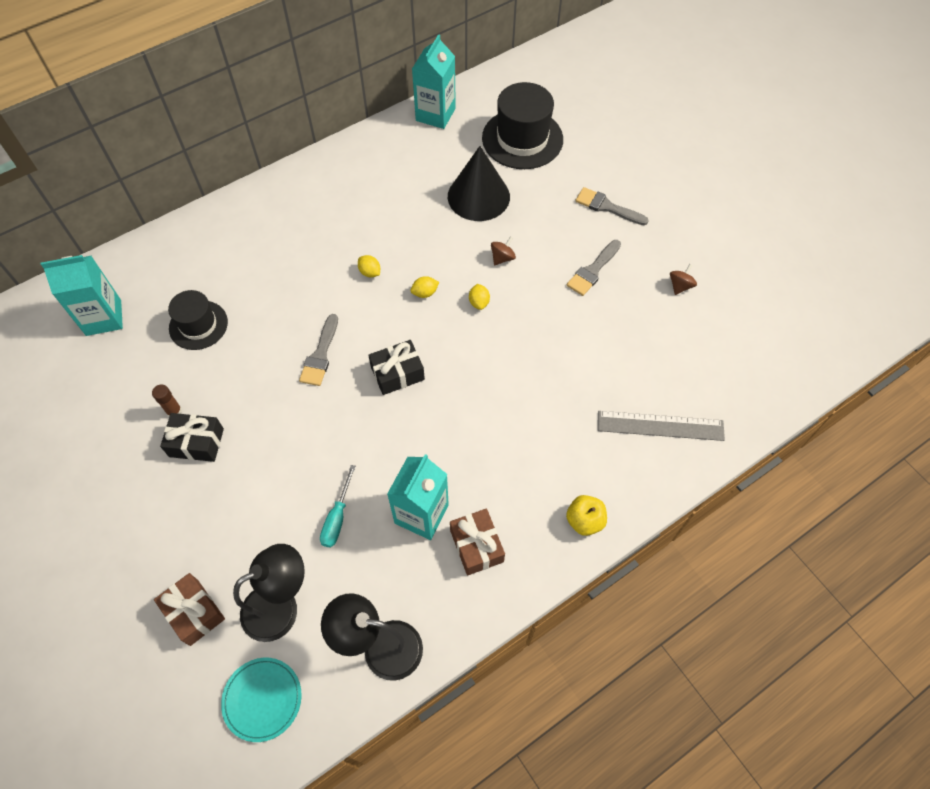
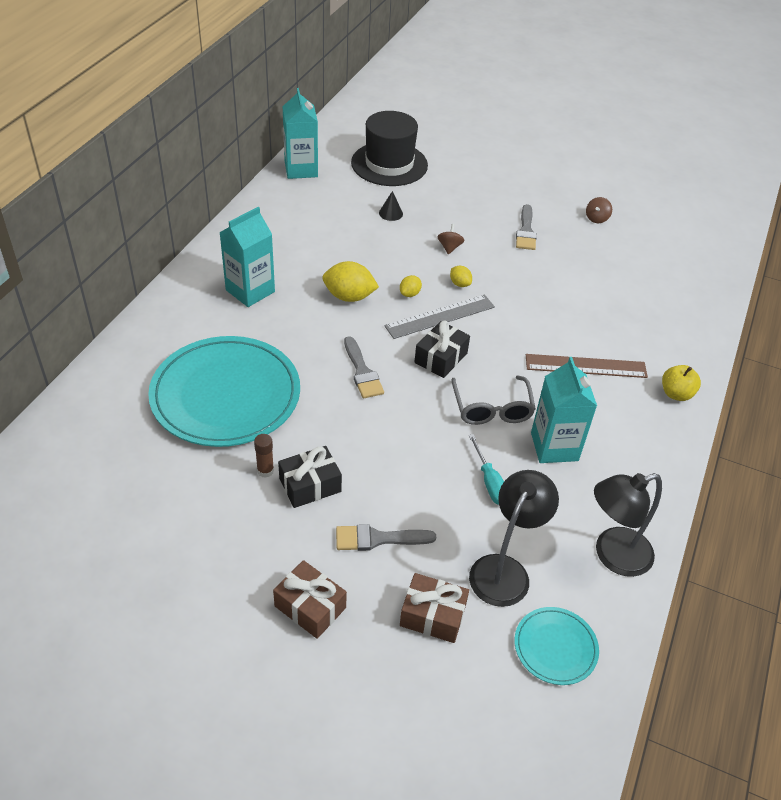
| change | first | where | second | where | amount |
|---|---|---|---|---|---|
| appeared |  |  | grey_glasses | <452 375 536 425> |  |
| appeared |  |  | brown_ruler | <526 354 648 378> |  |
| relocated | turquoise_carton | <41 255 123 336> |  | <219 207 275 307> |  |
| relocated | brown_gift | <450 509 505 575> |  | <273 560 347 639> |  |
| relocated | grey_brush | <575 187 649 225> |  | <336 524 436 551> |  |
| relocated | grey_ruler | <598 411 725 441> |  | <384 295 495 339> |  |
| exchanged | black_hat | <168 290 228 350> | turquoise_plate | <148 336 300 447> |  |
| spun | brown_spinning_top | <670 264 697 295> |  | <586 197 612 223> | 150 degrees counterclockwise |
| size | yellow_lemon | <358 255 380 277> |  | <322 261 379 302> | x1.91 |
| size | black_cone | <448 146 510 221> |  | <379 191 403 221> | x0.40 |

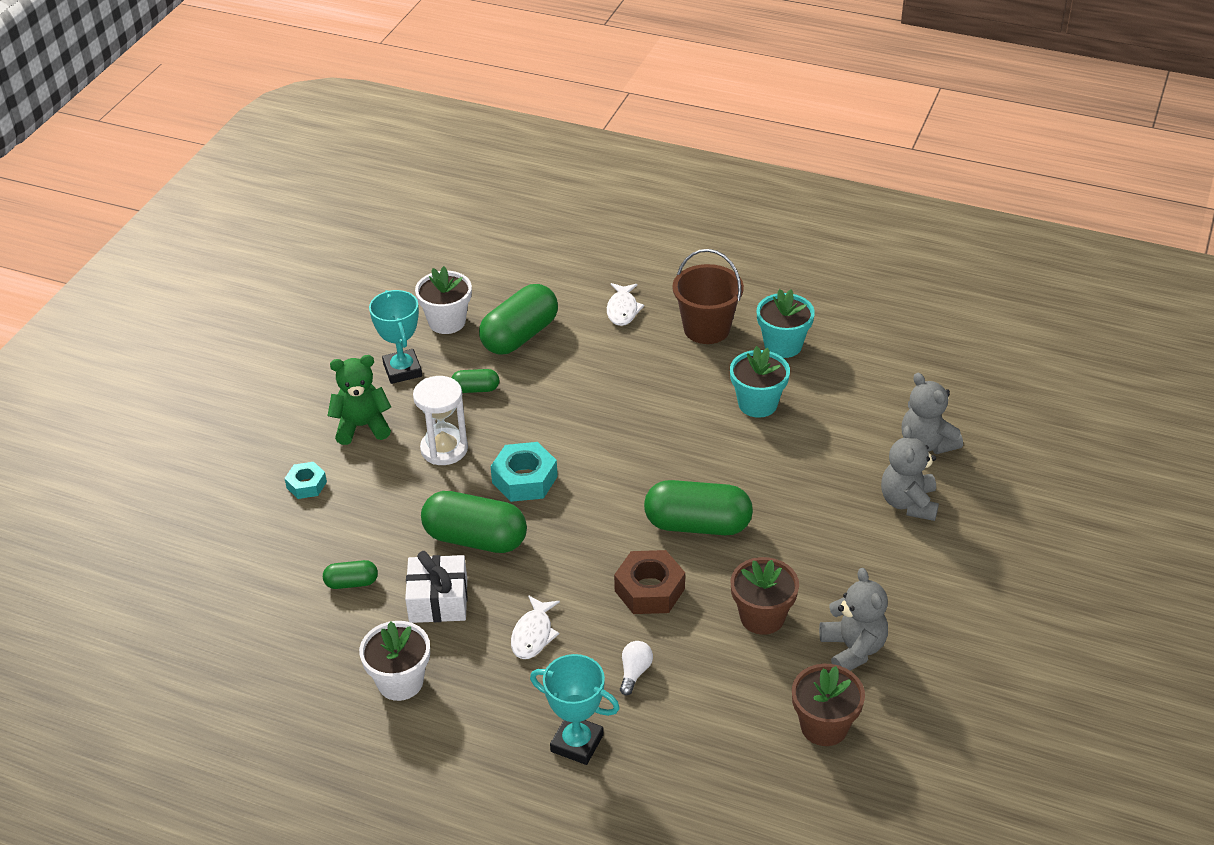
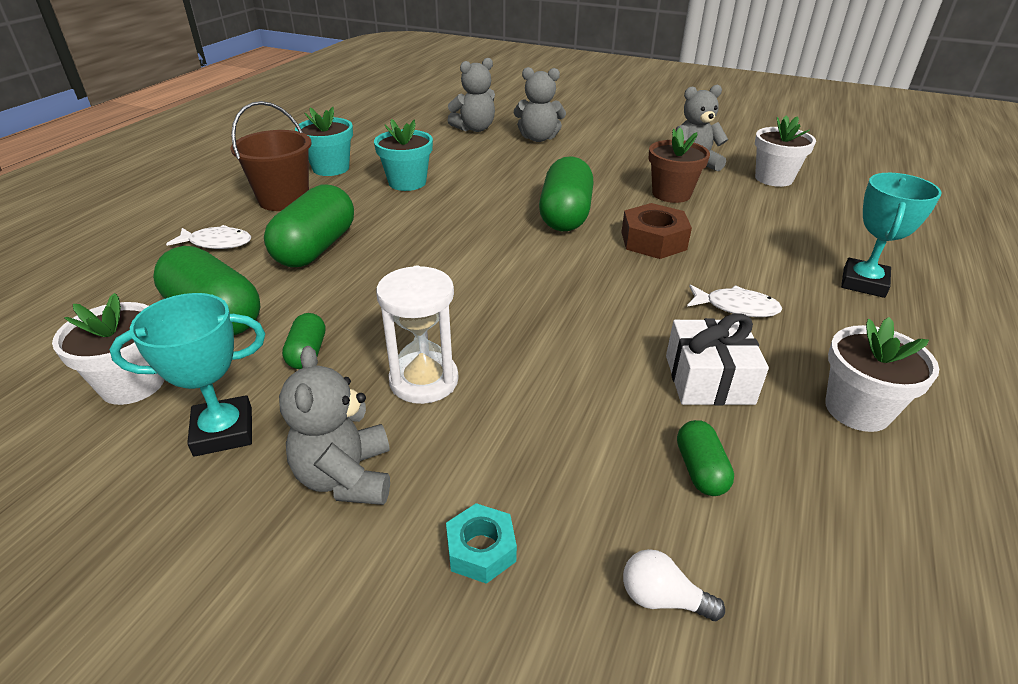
| change | first | where | second | where | amount |
|---|---|---|---|---|---|
| missing | turquoise_nut | <491 442 558 502> |  |  |  |
| relocated | green_capsule | <421 491 527 553> |  | <264 185 354 267> |  |
| relocated | white_light_bulb | <620 641 653 696> |  | <623 549 725 621> |  |
| colour | green_teddy_bear | <328 355 391 445> | grey_teddy_bear | <279 346 390 505> |  |
| colour | brown_flower_pot | <792 664 865 746> | white_flower_pot | <755 116 816 187> |  |

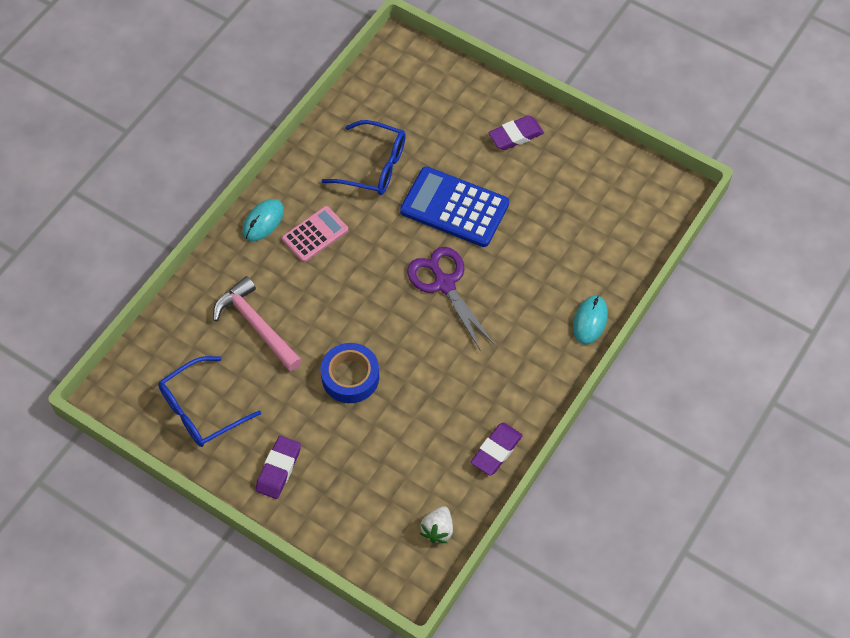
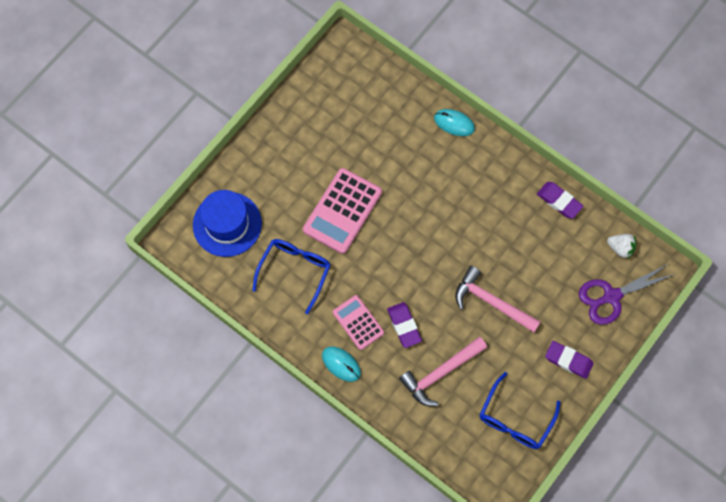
| change | first | where | second | where | amount |
|---|---|---|---|---|---|
| appeared |  |  | blue_hat | <193 190 262 257> |  |
| relocated | purple_scissors | <407 247 495 351> |  | <579 264 675 325> |  |
| relocated | purple_eraser | <488 116 544 150> |  | <387 302 422 348> |  |
| exchanged | blue_tape | <321 343 379 403> | pink_hammer | <455 266 540 333> |  |
| colour | blue_calculator | <400 166 509 247> | pink_calculator | <303 168 382 254> |  |
| spun | blue_glasses | <158 356 261 447> |  | <480 372 560 449> | 60 degrees clockwise |

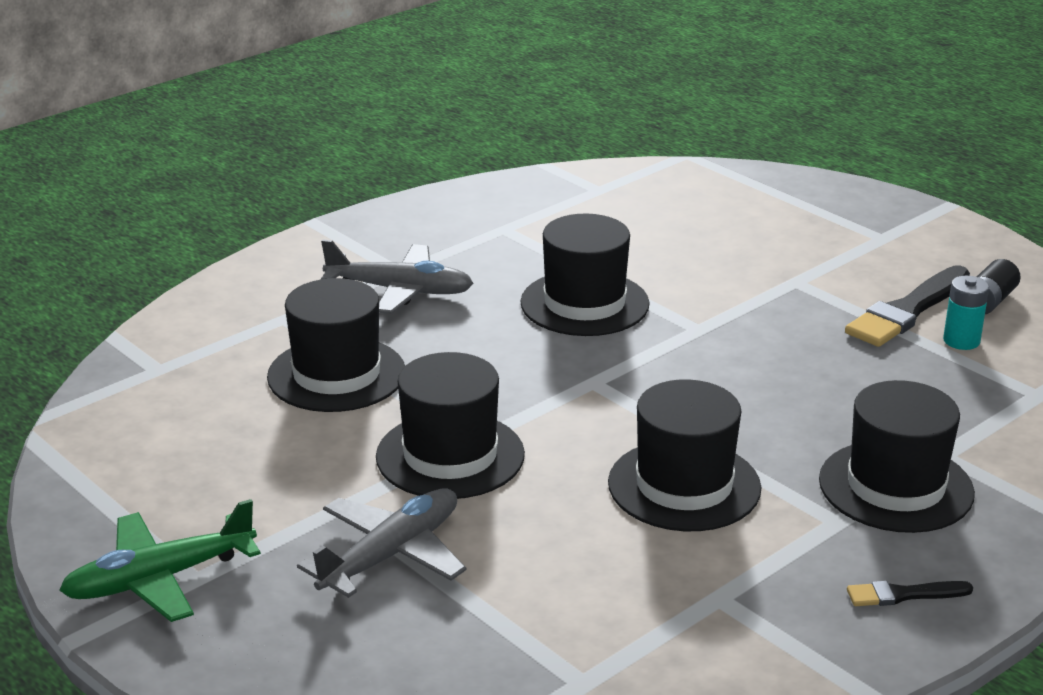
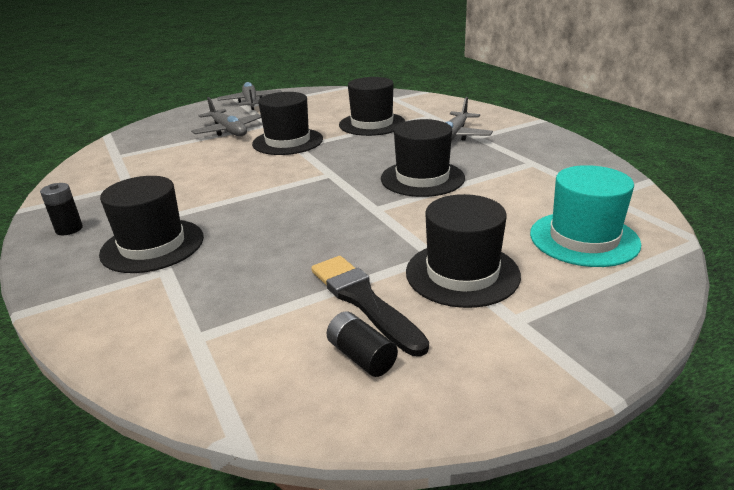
| change | first | where | second | where | amount |
|---|---|---|---|---|---|
| missing | turquoise_battery | <943 276 989 350> |  |  |  |
| appeared |  |  | turquoise_hat | <530 165 641 267> |  |
| relocated | black_hat | <608 379 761 531> |  | <406 194 521 308> |  |
| exchanged | black_brush | <847 581 973 606> | black_battery | <40 183 83 235> |  |
| colour | green_plane | <59 499 261 622> | grey_plane | <217 82 282 110> |  |

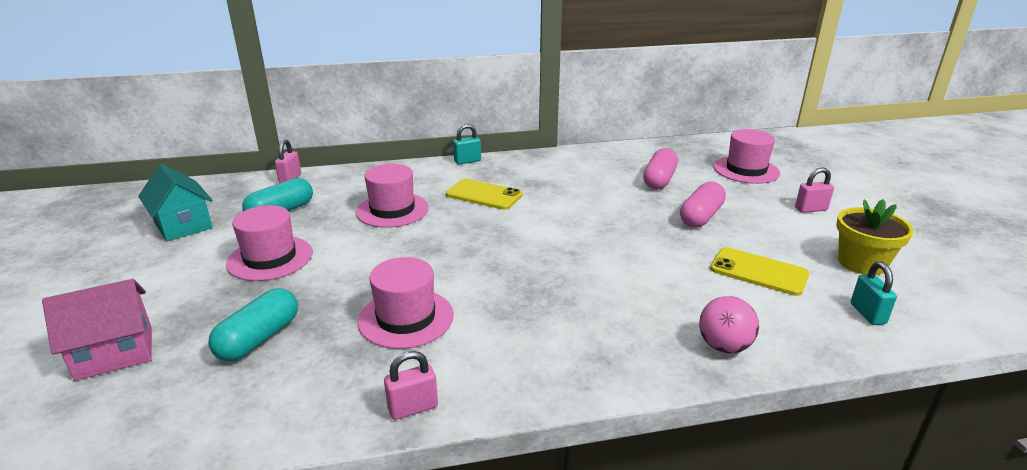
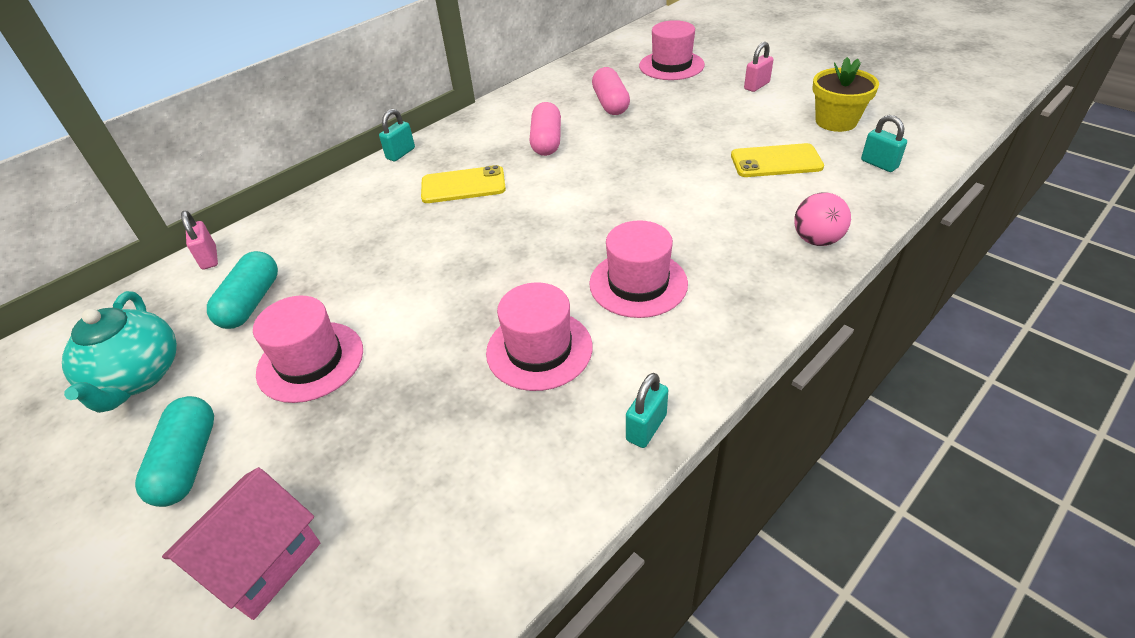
| change | first | where | second | where | amount |
|---|---|---|---|---|---|
| relocated | turquoise_capsule | <208 288 298 361> |  | <135 396 214 507> |  |
| relocated | pink_hat | <356 164 429 228> |  | <589 220 688 318> |  |
| relocated | pink_capsule | <680 181 726 228> |  | <529 102 561 156> |  |
| exchanged | turquoise_house | <138 164 213 242> | turquoise_teapot | <62 291 177 413> |  |
| colour | pink_padlock | <384 351 438 420> | turquoise_padlock | <626 373 668 448> |  |

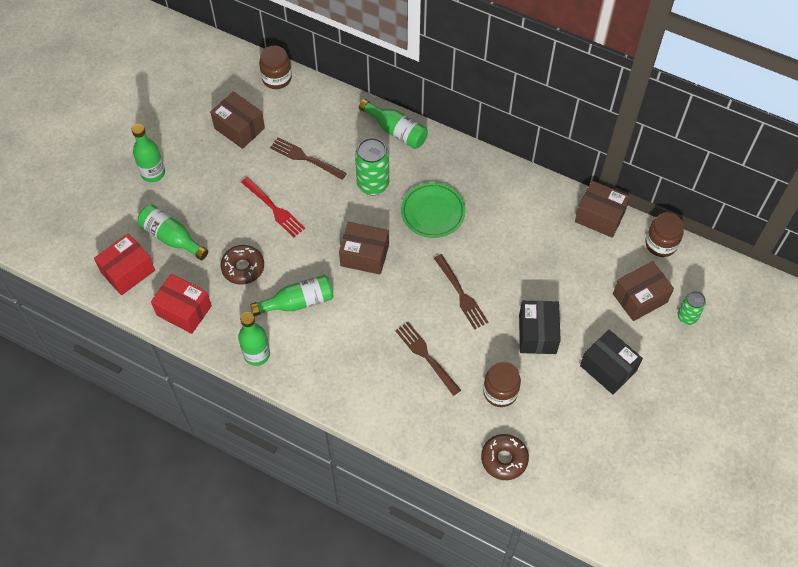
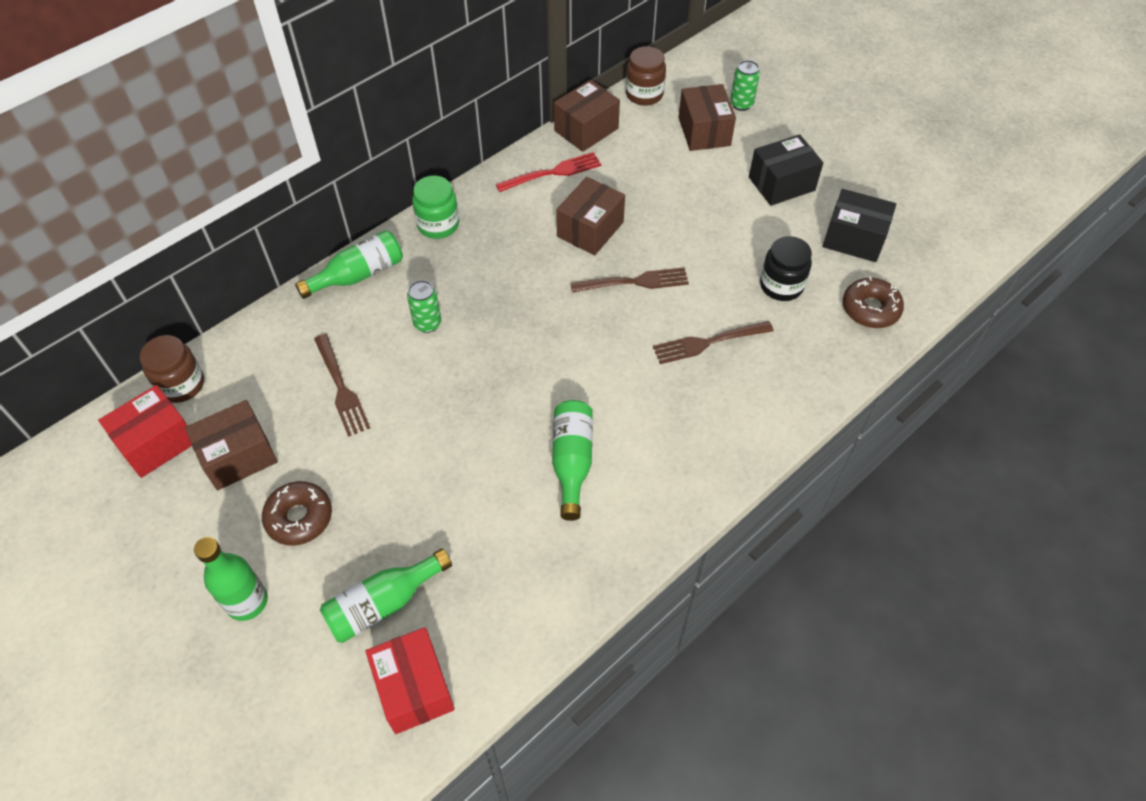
| change | first | where | second | where | amount |
|---|---|---|---|---|---|
| missing | green_bottle | <238 312 270 366> |  |  |  |
| missing | green_plate | <401 183 465 238> |  |  |  |
| appeared |  |  | green_jar | <412 176 459 239> |  |
| relocated | red_box | <151 274 212 334> |  | <98 385 192 478> |  |
| relocated | brown_donut | <221 245 264 285> |  | <262 481 332 546> |  |
| relocated | red_fork | <241 177 305 237> |  | <496 152 601 192> |  |
| relocated | brown_box | <339 222 389 275> |  | <556 177 625 255> |  |
| relocated | black_box | <519 301 561 354> |  | <823 189 896 262> |  |
| colour | brown_jar | <483 362 521 407> | black_jar | <760 236 812 301> |  |
| spun | brown_fork | <270 137 347 180> |  | <314 334 370 437> | 75 degrees counterclockwise |
| size | green_can | <355 138 389 195> |  | <407 280 441 333> | x0.61 |

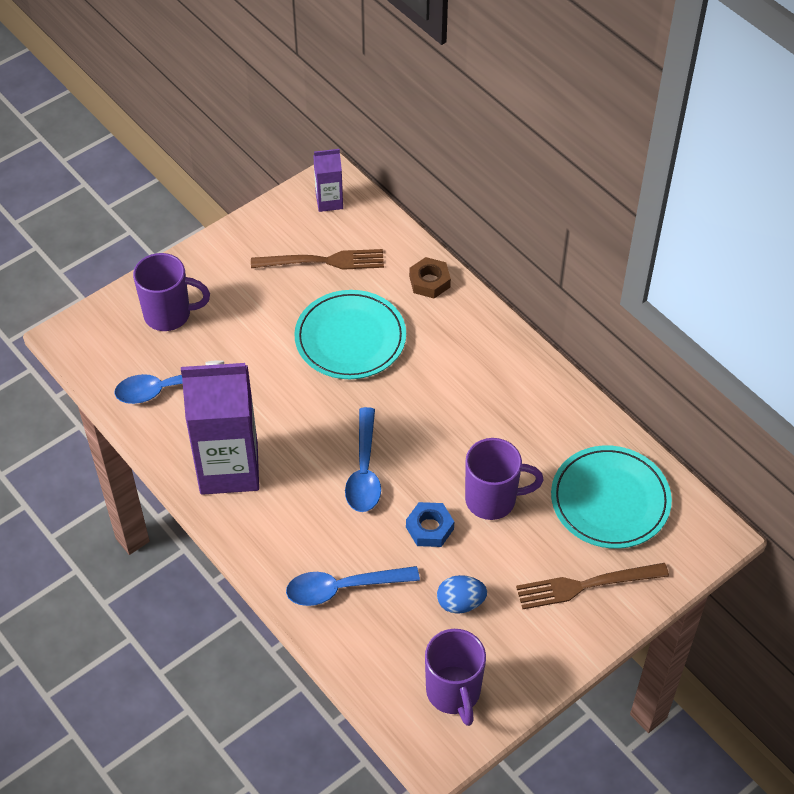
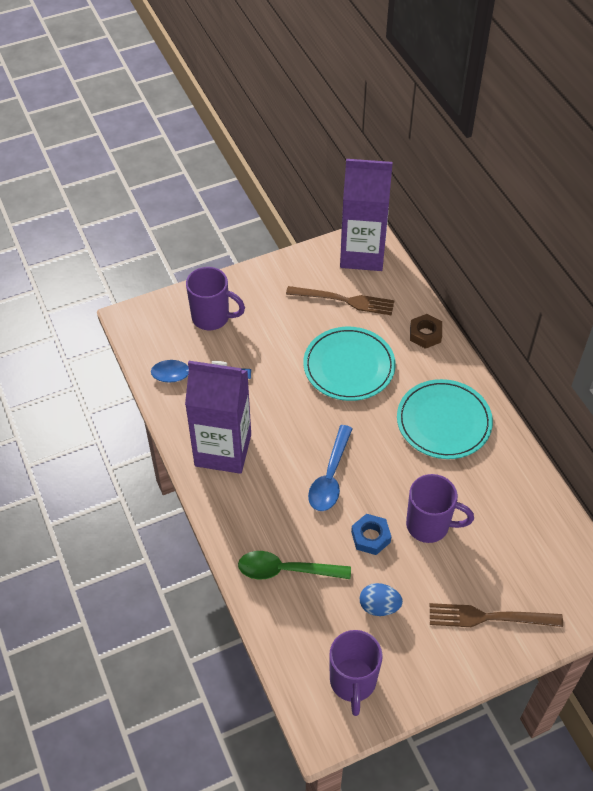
| change | first | where | second | where | amount |
|---|---|---|---|---|---|
| relocated | turquoise_plate | <551 445 672 549> |  | <397 379 493 459> |  |
| colour | blue_spoon | <286 566 420 606> | green_spoon | <238 551 351 580> |  |
| size | purple_carton | <313 149 343 212> |  | <340 159 393 271> | x2.10 |

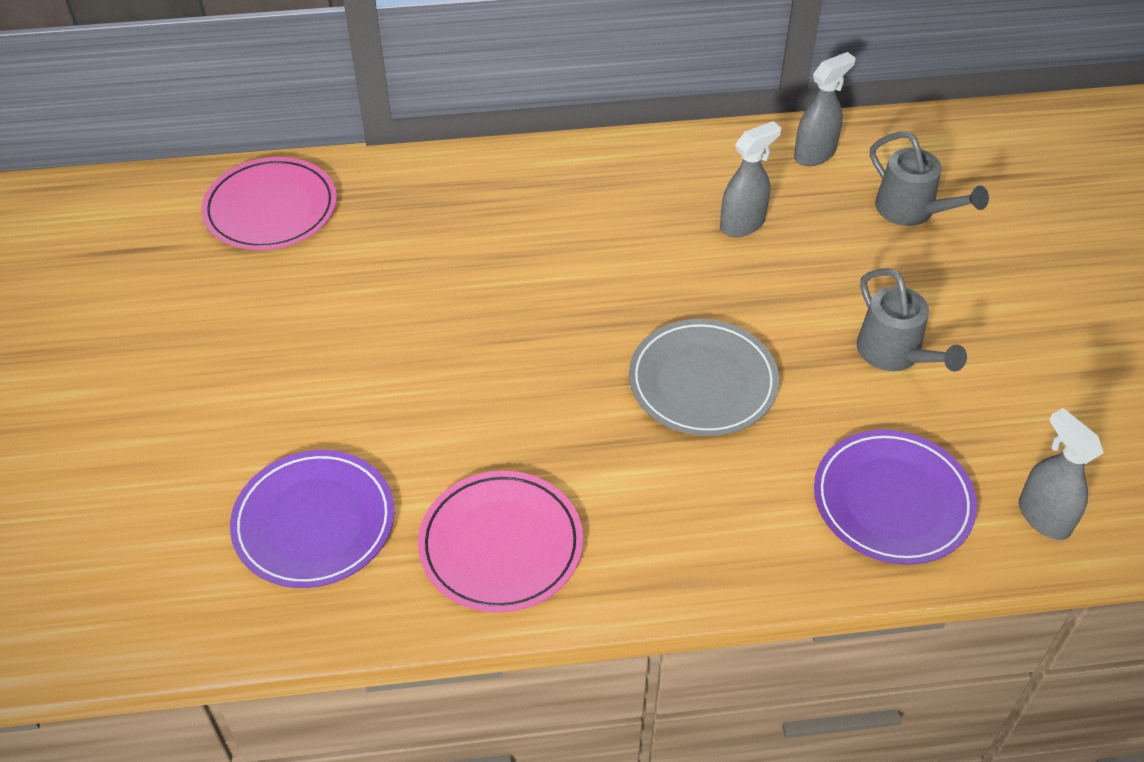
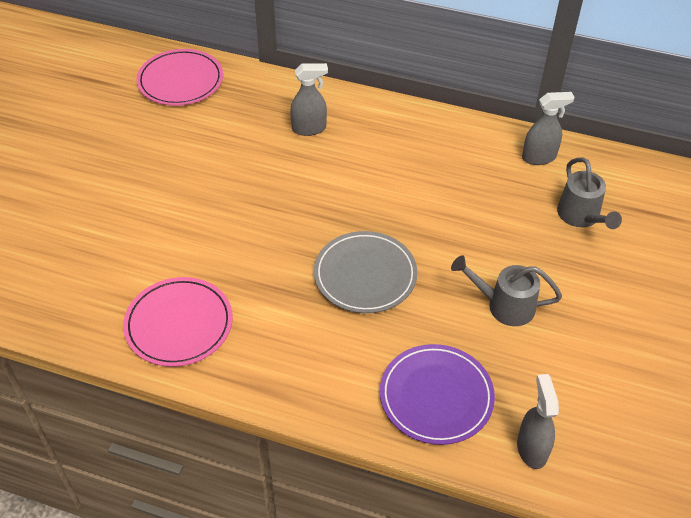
| change | first | where | second | where | amount |
|---|---|---|---|---|---|
| missing | purple_plate | <230 450 394 588> |  |  |  |
| relocated | grey_spray_bottle | <720 121 781 237> |  | <290 63 328 136> |  |
| spun | grey_watering_can | <857 268 967 371> |  | <451 255 562 326> | 105 degrees clockwise |

